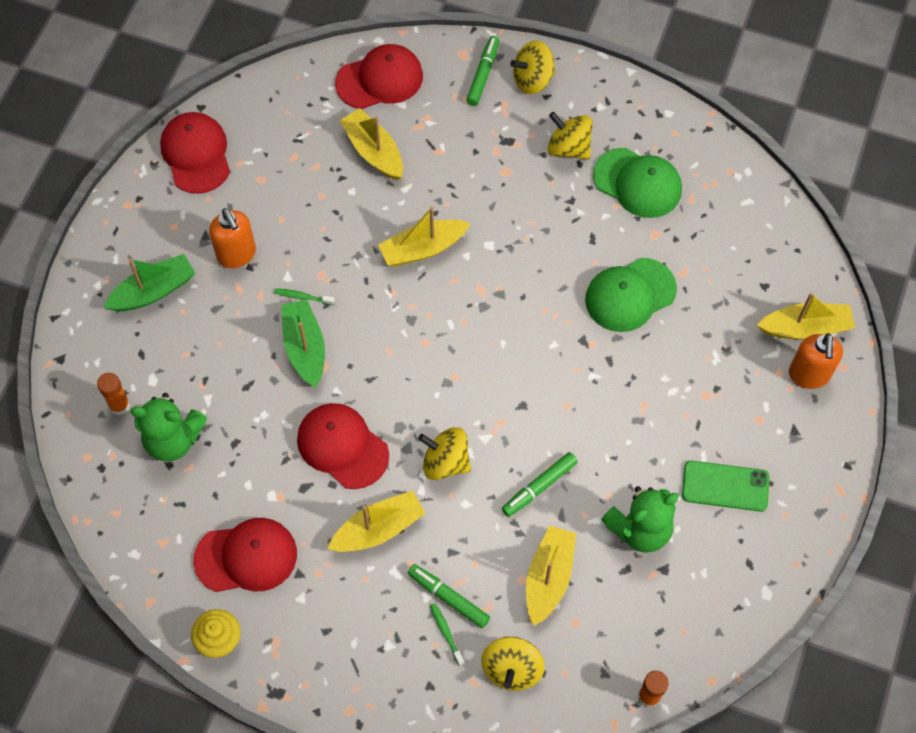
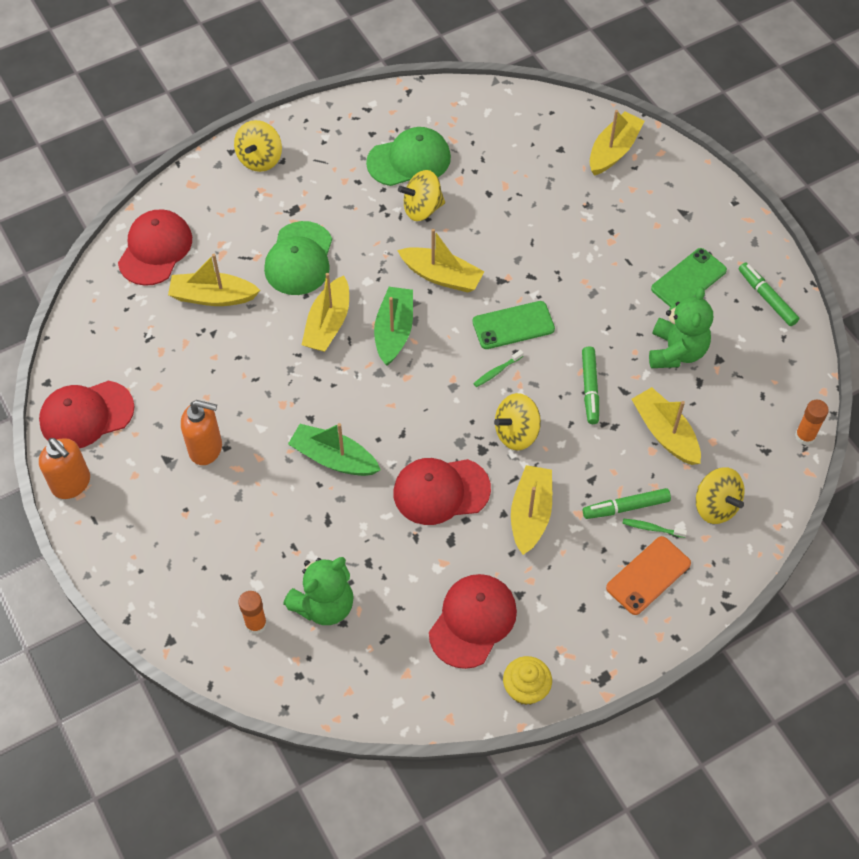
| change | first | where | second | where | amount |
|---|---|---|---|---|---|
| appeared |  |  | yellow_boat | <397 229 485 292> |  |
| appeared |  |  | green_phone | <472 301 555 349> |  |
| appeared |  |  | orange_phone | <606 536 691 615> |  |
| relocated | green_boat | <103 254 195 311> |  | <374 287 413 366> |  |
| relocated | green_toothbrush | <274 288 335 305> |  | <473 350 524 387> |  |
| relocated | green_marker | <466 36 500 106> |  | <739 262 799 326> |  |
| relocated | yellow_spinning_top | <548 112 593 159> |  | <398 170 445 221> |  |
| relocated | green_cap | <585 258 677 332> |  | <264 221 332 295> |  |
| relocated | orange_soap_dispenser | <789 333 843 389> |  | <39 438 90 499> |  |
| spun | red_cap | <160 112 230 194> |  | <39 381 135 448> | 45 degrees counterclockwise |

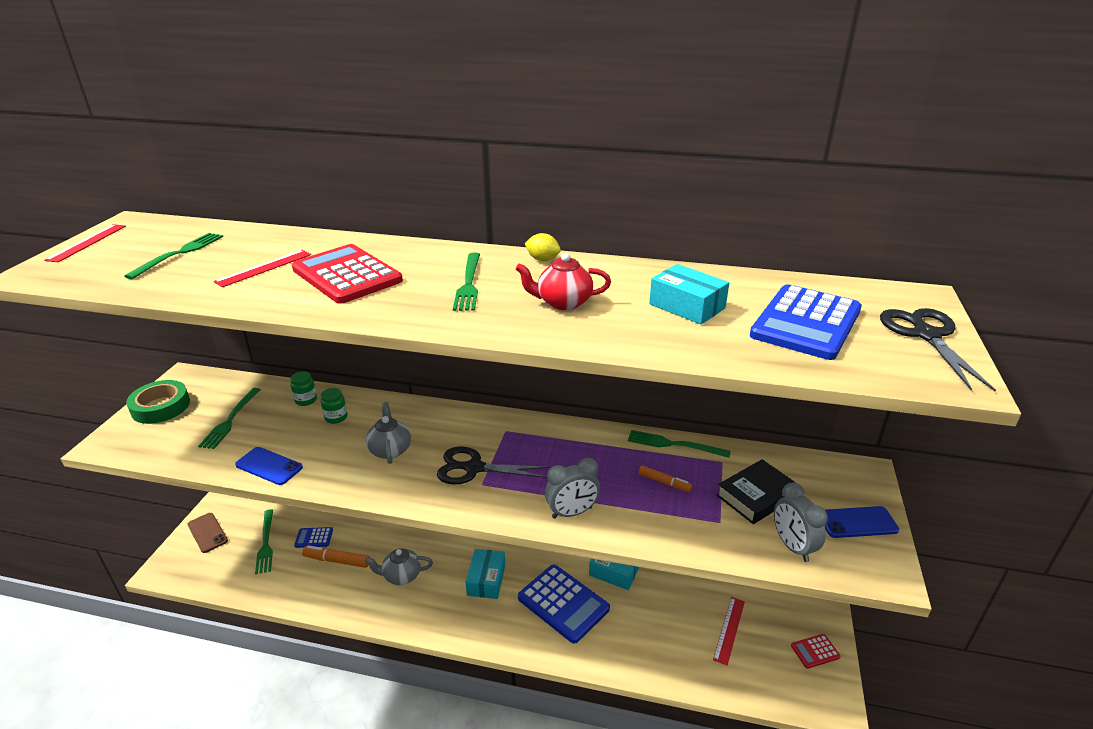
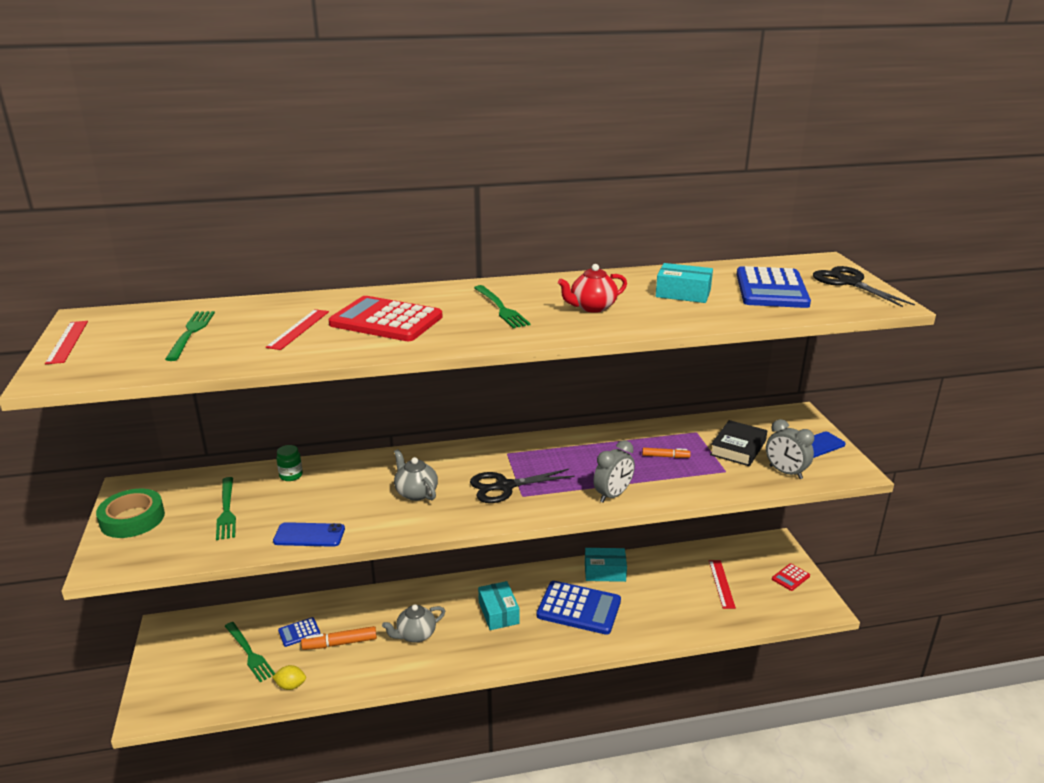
| change | first | where | second | where | amount |
|---|---|---|---|---|---|
| missing | brown_phone | <187 513 228 553> |  |  |  |
| missing | green_jar | <321 388 347 424> |  |  |  |
| missing | green_fork | <628 430 731 458> |  |  |  |
| relocated | yellow_lemon | <525 233 561 261> |  | <272 665 306 690> |  |

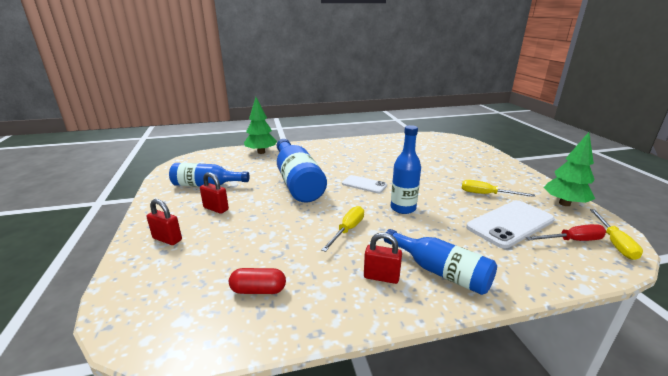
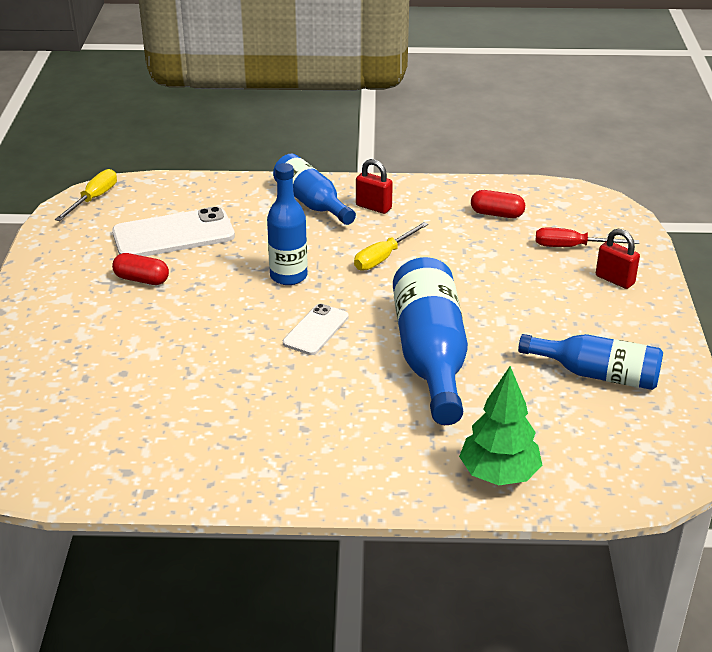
| change | first | where | second | where | amount |
|---|---|---|---|---|---|
| missing | red_padlock | <200 172 229 214> |  |  |  |
| missing | green_tree | <544 132 595 206> |  |  |  |
| relocated | red_screwdriver | <526 224 607 241> |  | <536 228 640 247> |  |
| exchanged | yellow_screwdriver | <462 180 535 197> | red_capsule | <112 253 169 285> |  |
| spun | white_phone | <342 175 387 193> |  | <283 304 349 355> | 75 degrees clockwise |

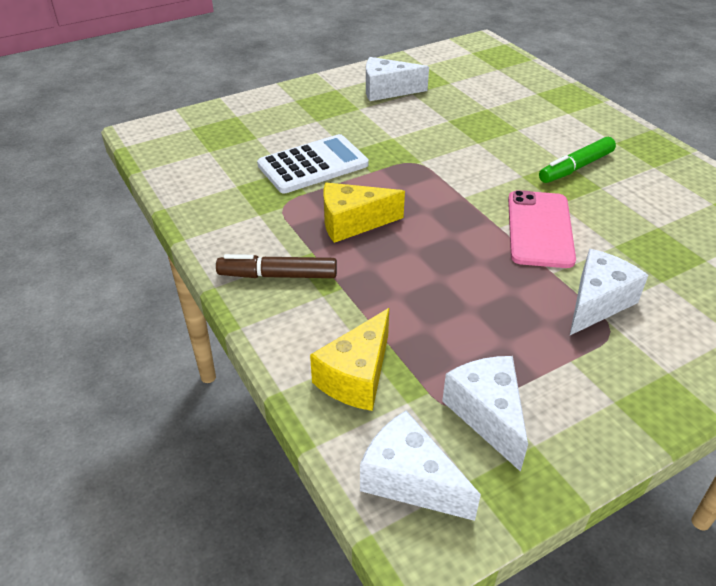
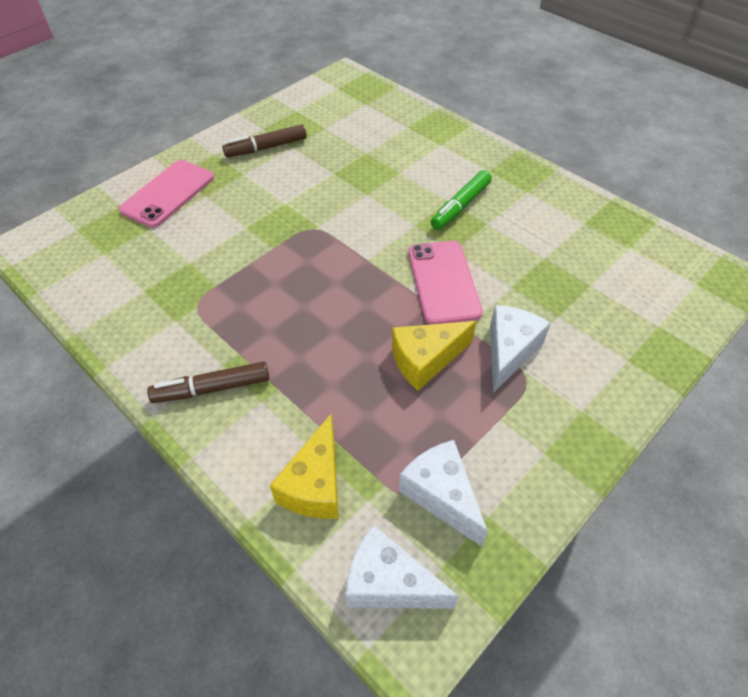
| change | first | where | second | where | amount |
|---|---|---|---|---|---|
| missing | white_calculator | <257 134 369 193> |  |  |  |
| appeared |  |  | pink_phone | <119 160 214 228> |  |
| relocated | yellow_cheese | <324 182 405 243> |  | <392 321 476 391> |  |
| exchanged | white_cheese | <366 57 429 101> | brown_marker | <222 124 307 157> |  |

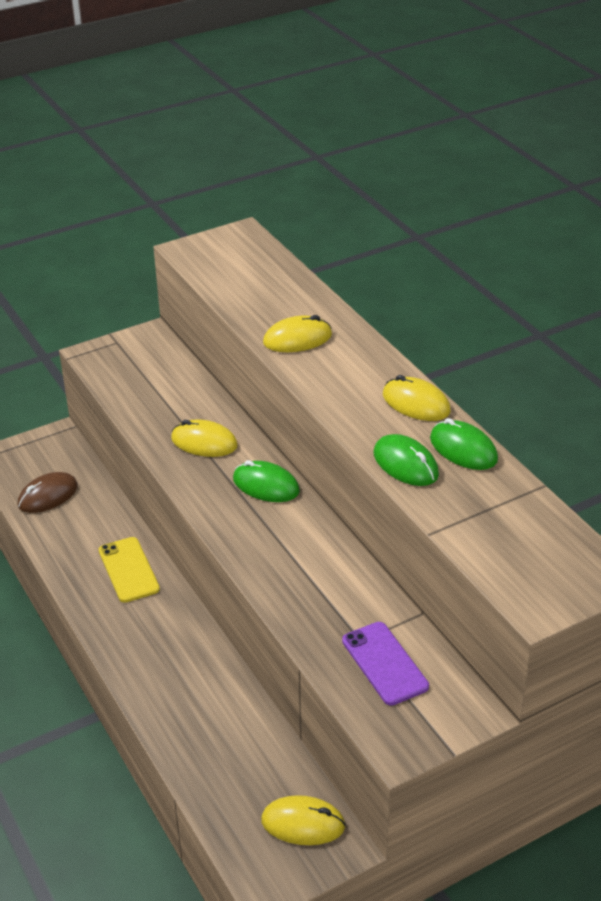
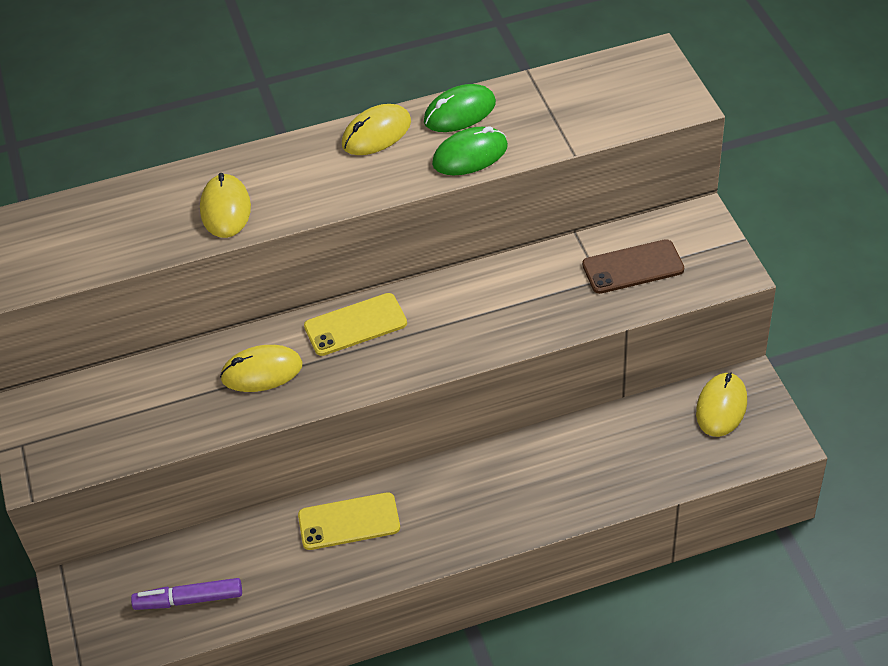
| change | first | where | second | where | amount |
|---|---|---|---|---|---|
| exchanged | brown_mouse | <17 472 78 513> | purple_marker | <131 578 242 610> |  |
| exchanged | green_mouse | <233 460 300 502> | yellow_phone | <304 293 407 356> |  |
| colour | purple_phone | <342 622 429 706> | brown_phone | <582 239 684 294> |  |
| spun | yellow_mouse | <171 419 238 457> |  | <220 345 302 392> | 45 degrees clockwise |

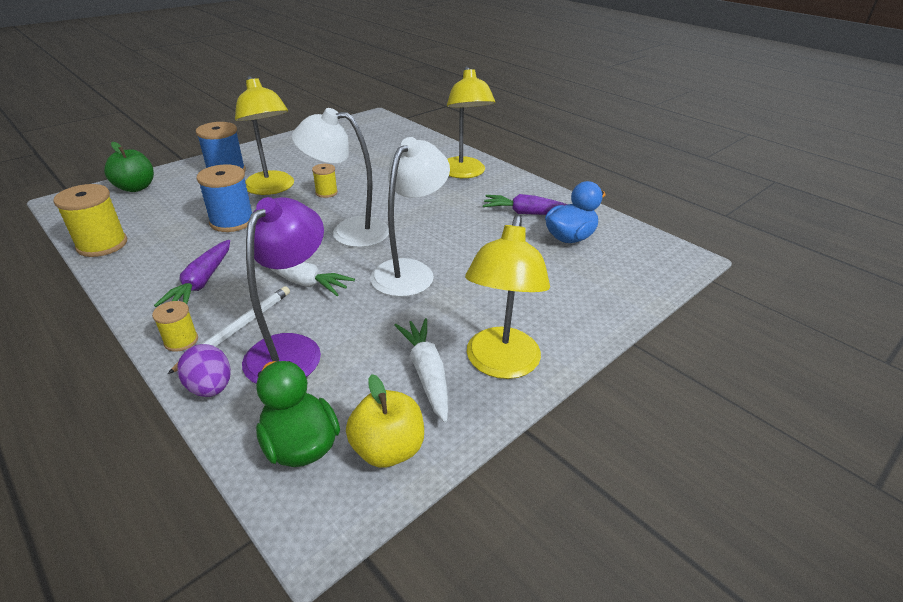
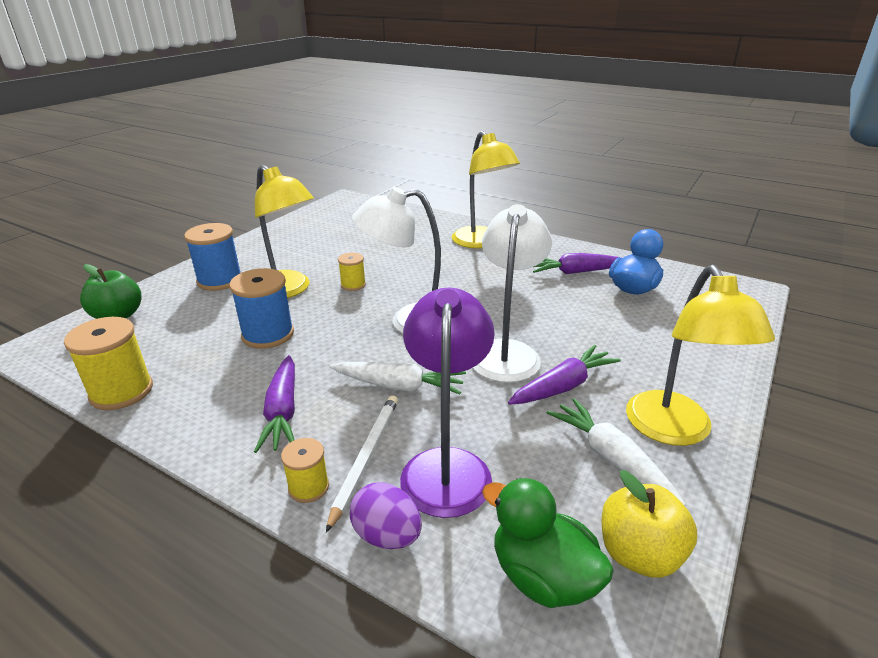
| change | first | where | second | where | amount |
|---|---|---|---|---|---|
| appeared |  |  | purple_carrot | <508 345 621 405> |  |

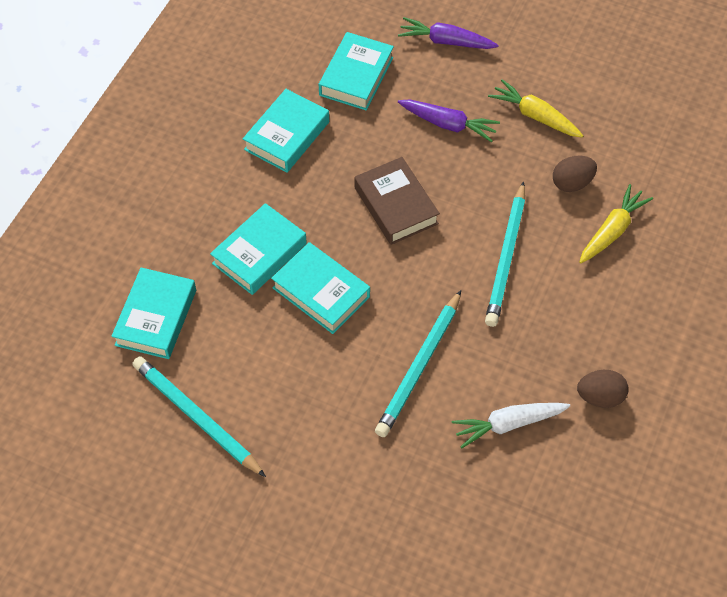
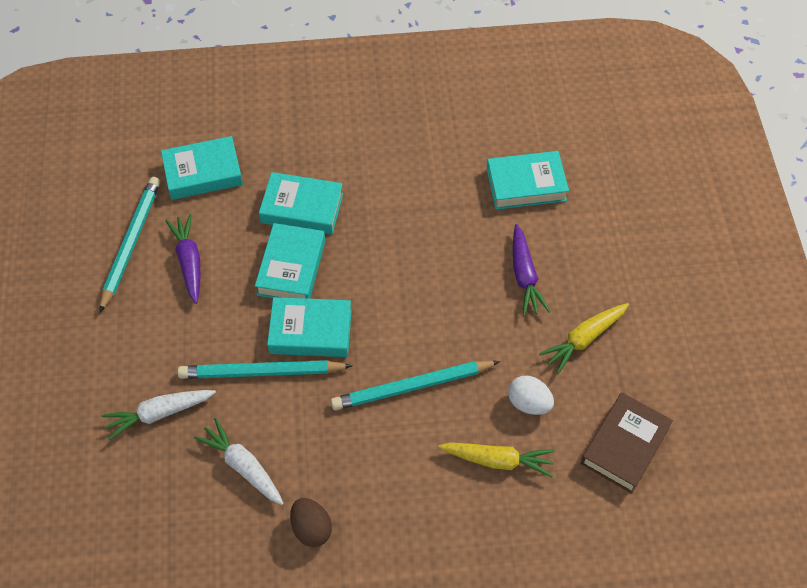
| change | first | where | second | where | amount |
|---|---|---|---|---|---|
| appeared |  |  | white_carrot | <101 390 216 440> |  |
| relocated | turquoise_book | <243 89 329 173> |  | <267 297 352 357> |  |
| relocated | brown_book | <354 157 440 245> |  | <581 393 673 493> |  |
| relocated | purple_carrot | <398 17 499 49> |  | <165 214 200 304> |  |
| colour | brown_egg | <553 155 597 192> | white_egg | <508 376 554 415> |  |
| spun | yellow_carrot | <488 79 583 138> |  | <539 303 629 374> | 135 degrees counterclockwise |

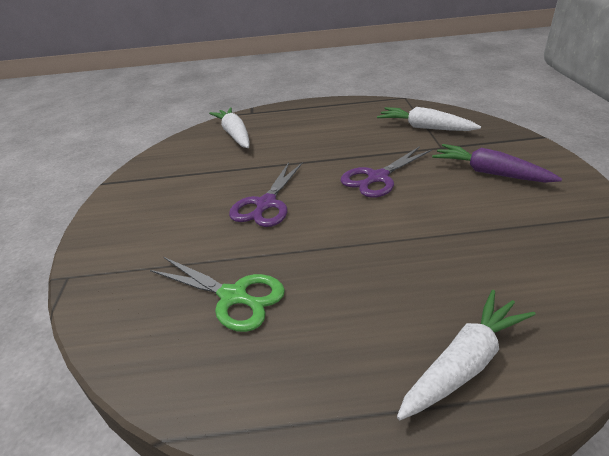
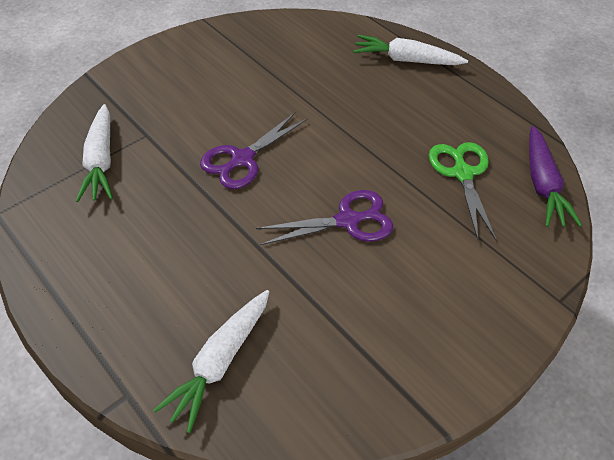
| change | first | where | second | where | amount |
|---|---|---|---|---|---|
| relocated | purple_carrot | <432 144 562 183> |  | <529 126 582 227> |  |
| spun | purple_scissors | <341 146 432 198> |  | <200 112 307 189> | 120 degrees clockwise |

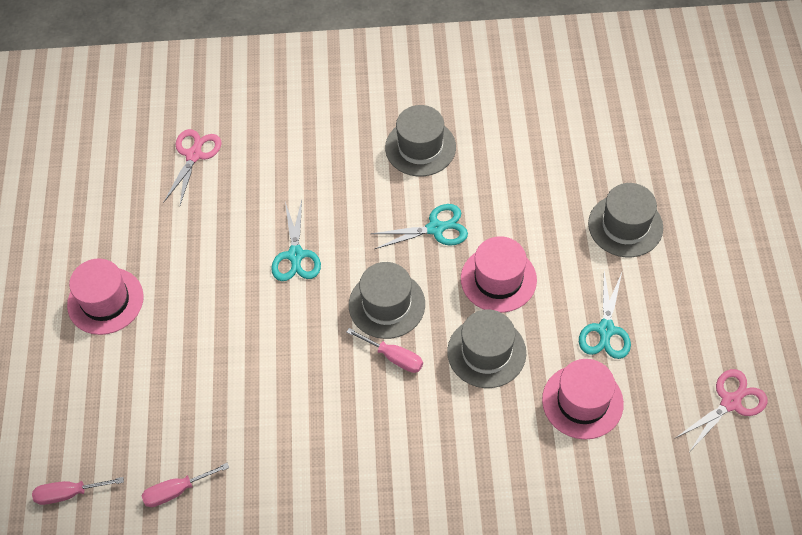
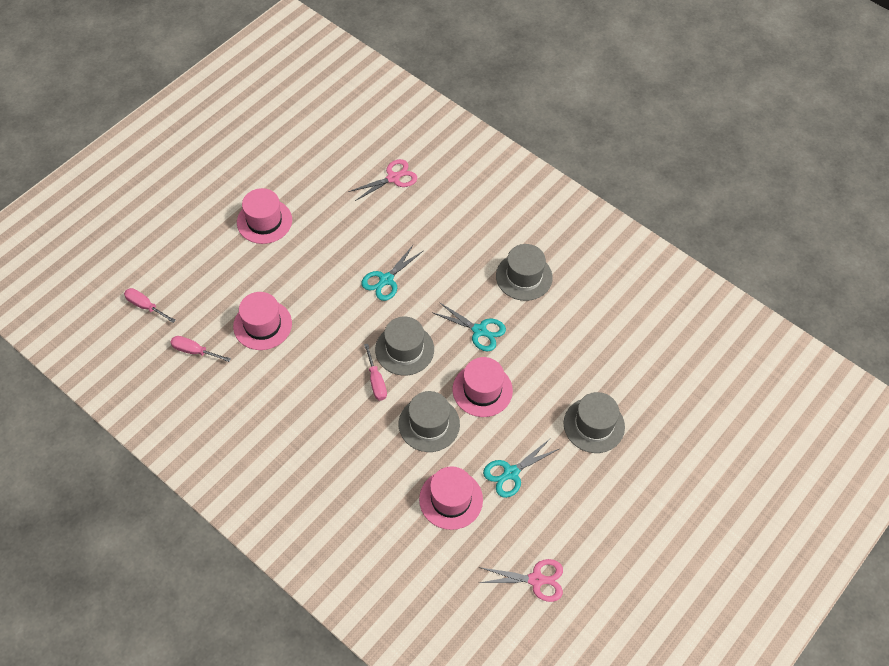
| change | first | where | second | where | amount |
|---|---|---|---|---|---|
| appeared |  |  | pink_hat | <233 292 292 350> |  |

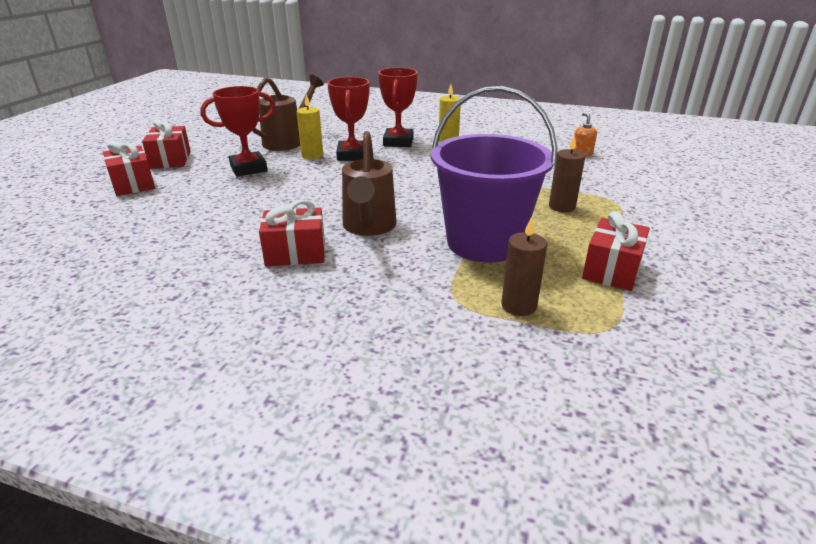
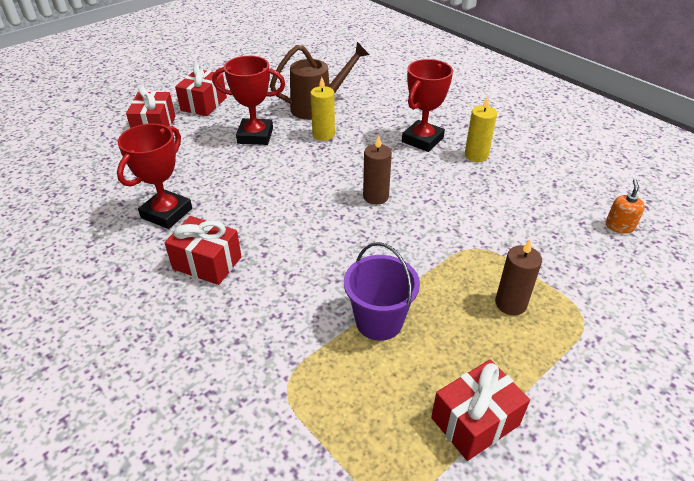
| change | first | where | second | where | amount |
|---|---|---|---|---|---|
| missing | brown_watering_can | <342 131 397 236> |  |  |  |
| relocated | red_trophy | <327 77 370 161> |  | <117 124 192 229> |  |
| relocated | brown_candle | <501 218 547 316> |  | <363 135 392 205> |  |
| size | purple_bucket | <431 86 557 263> |  | <344 242 420 341> | x0.58 |

